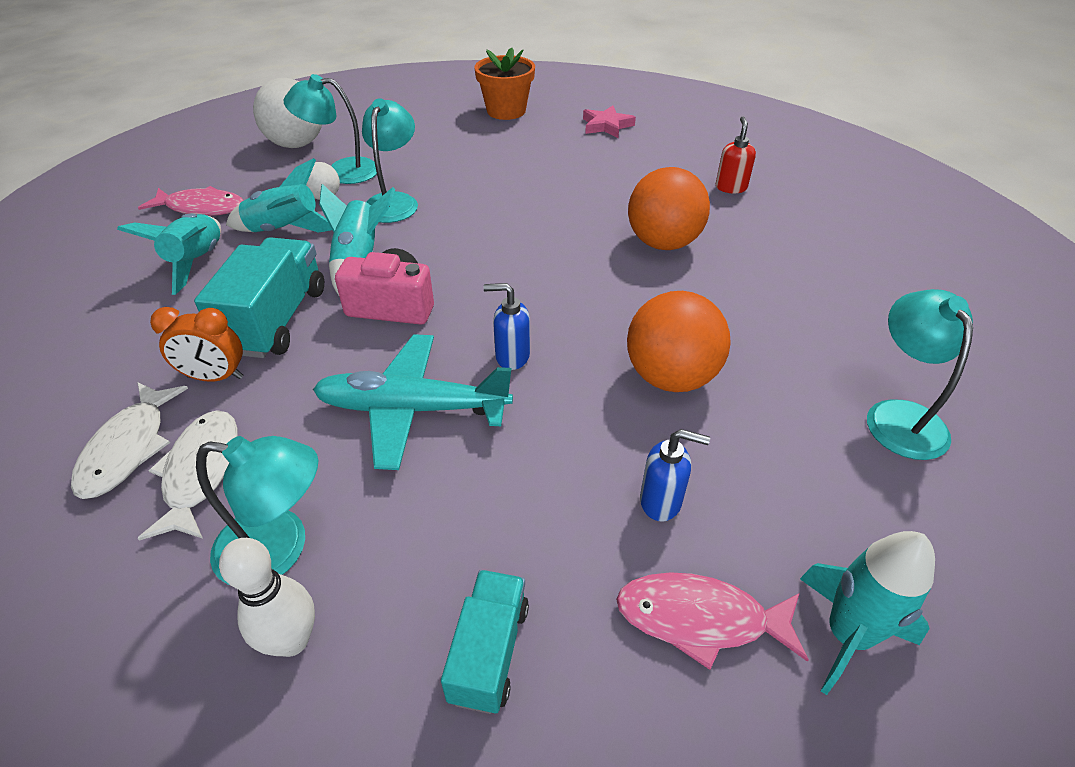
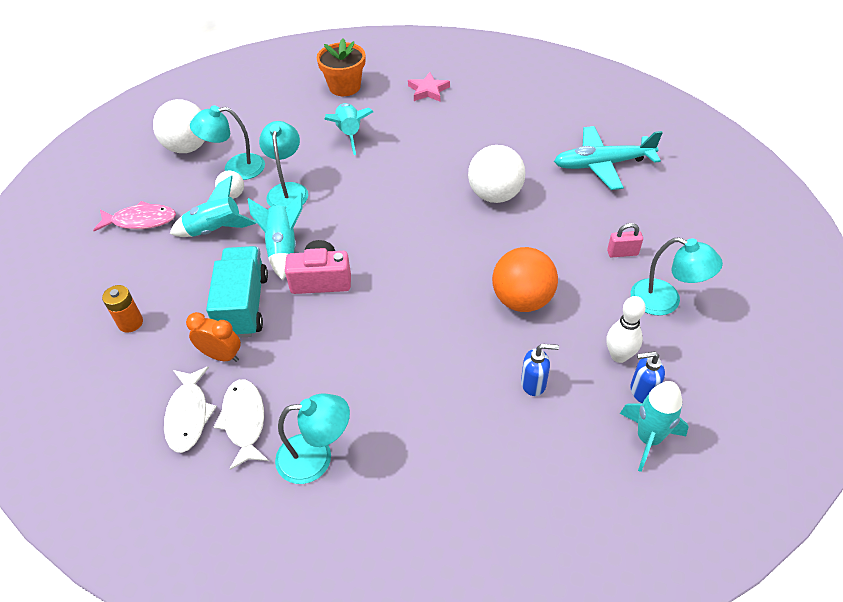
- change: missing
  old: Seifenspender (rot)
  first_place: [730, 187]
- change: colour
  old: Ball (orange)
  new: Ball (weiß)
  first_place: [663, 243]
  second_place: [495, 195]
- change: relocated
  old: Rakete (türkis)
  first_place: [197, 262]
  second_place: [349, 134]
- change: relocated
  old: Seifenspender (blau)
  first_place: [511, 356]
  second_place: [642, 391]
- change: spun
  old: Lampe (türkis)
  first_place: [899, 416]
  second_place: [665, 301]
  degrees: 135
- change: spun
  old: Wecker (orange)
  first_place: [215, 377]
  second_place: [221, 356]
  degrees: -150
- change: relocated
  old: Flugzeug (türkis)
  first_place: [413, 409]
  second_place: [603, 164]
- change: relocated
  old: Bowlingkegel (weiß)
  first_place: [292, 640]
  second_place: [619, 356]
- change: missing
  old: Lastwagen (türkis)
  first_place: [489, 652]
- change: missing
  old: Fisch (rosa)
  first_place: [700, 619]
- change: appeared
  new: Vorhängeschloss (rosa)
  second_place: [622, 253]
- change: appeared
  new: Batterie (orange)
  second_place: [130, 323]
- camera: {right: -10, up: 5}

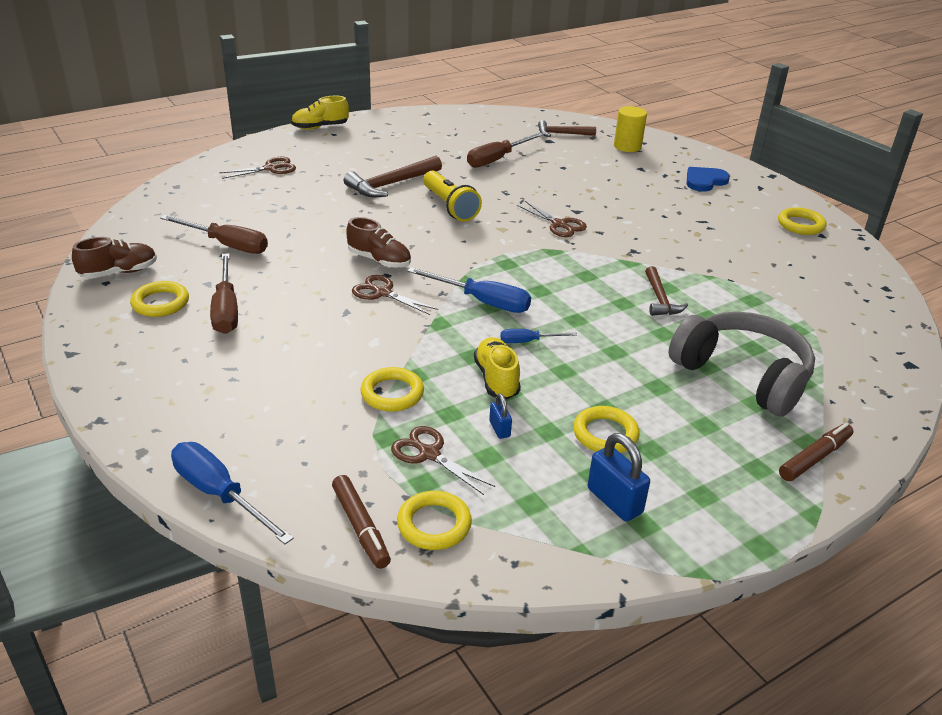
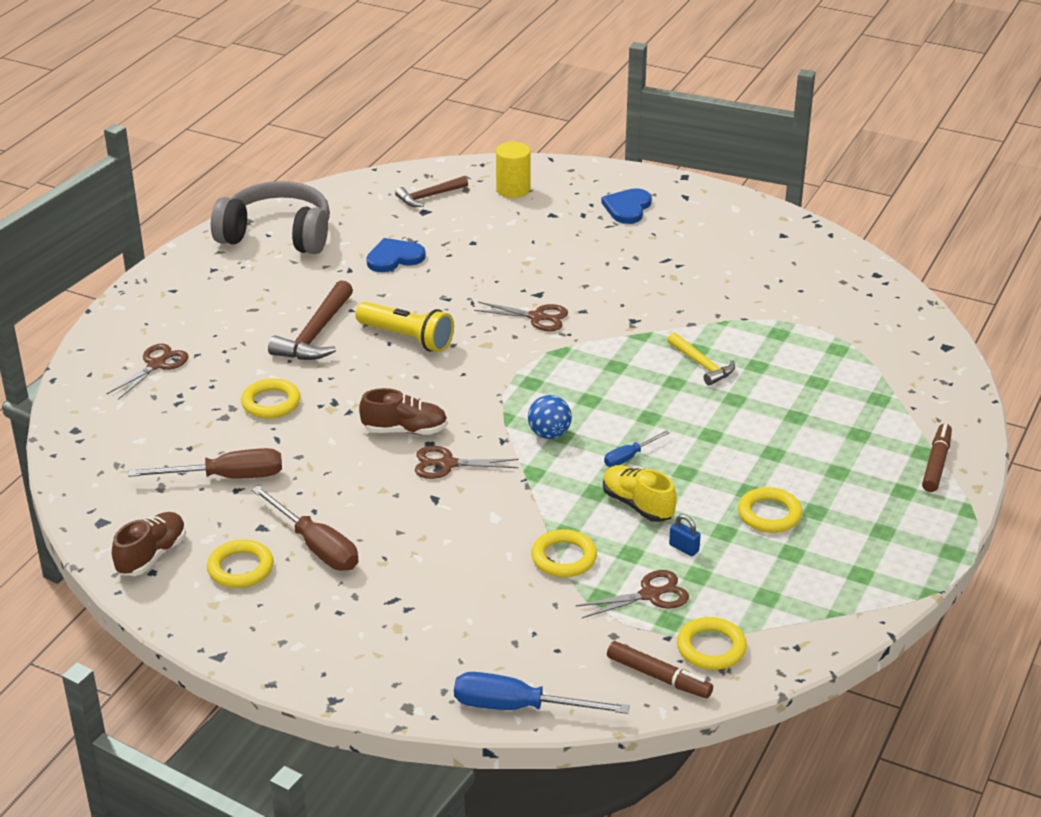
- change: missing
  old: Schuh (gelb)
  first_place: [320, 127]
- change: exchanged
  old: Schraubenzieher (braun)
  new: Herz (blau)
  first_place: [497, 159]
  second_place: [394, 258]
- change: relocated
  old: Ring (gelb)
  first_place: [800, 225]
  second_place: [271, 403]
- change: colour
  old: Hammer (braun)
  new: Hammer (gelb)
  first_place: [660, 299]
  second_place: [702, 365]
- change: exchanged
  old: Schraubenzieher (blau)
  new: Ball (blau)
  first_place: [482, 302]
  second_place: [549, 434]
- change: relocated
  old: Kopfhörer (grau)
  first_place: [742, 375]
  second_place: [277, 235]
- change: spun
  old: Schere (braun)
  first_place: [429, 454]
  second_place: [650, 595]
  degrees: 150
- change: missing
  old: Vorhängeschloss (blau)
  first_place: [614, 501]
- camera: {right: -30, up: 0}

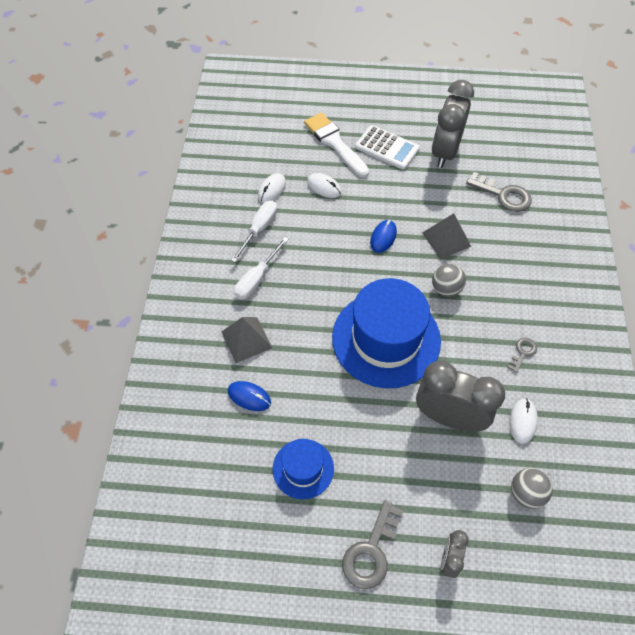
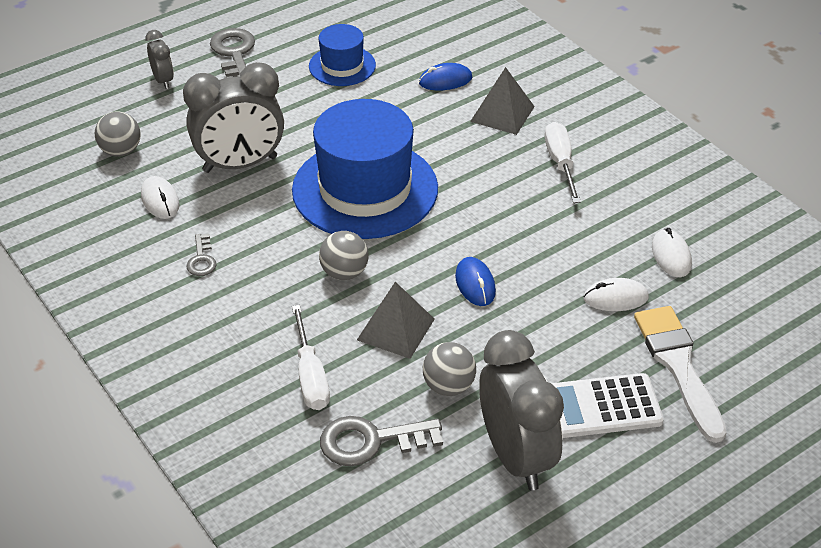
- change: spun
  old: Pinsel (weiß)
  first_place: [335, 143]
  second_place: [678, 366]
  degrees: -120
- change: relocated
  old: Schraubenzieher (weiß)
  first_place: [259, 229]
  second_place: [310, 376]
- change: appeared
  new: Ball (grau)
  second_place: [448, 386]
- camera: {right: 140, up: -15}

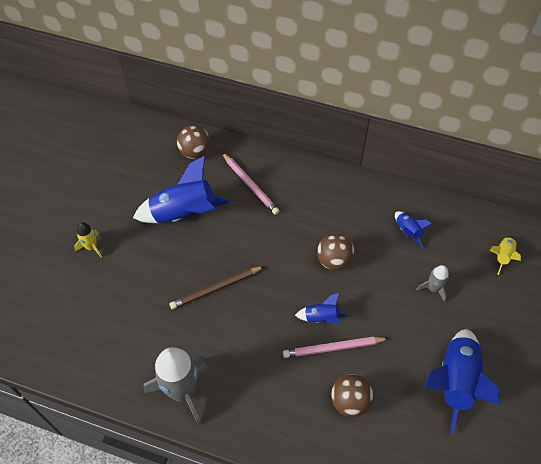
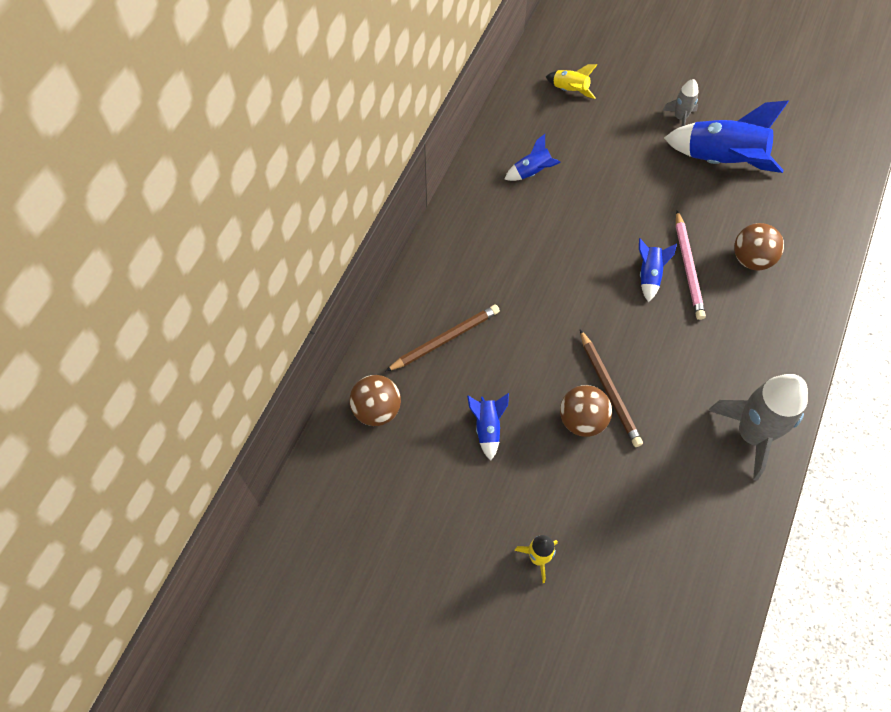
- change: colour
  old: Bleistift (rosa)
  new: Bleistift (braun)
  first_place: [250, 185]
  second_place: [445, 339]
- change: size
  old: Rakete (blau)
  first_place: [183, 213]
  second_place: [487, 428]
  factor: 0.49
- change: relocated
  old: Ball (braun)
  first_place: [334, 260]
  second_place: [582, 420]
- change: relocated
  old: Rakete (grau)
  first_place: [433, 289]
  second_place: [680, 117]
- camera: {right: -85, up: 5}

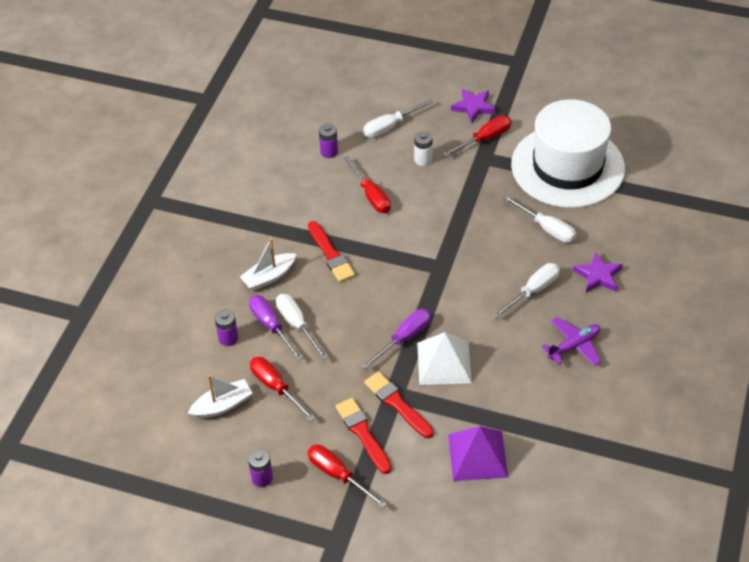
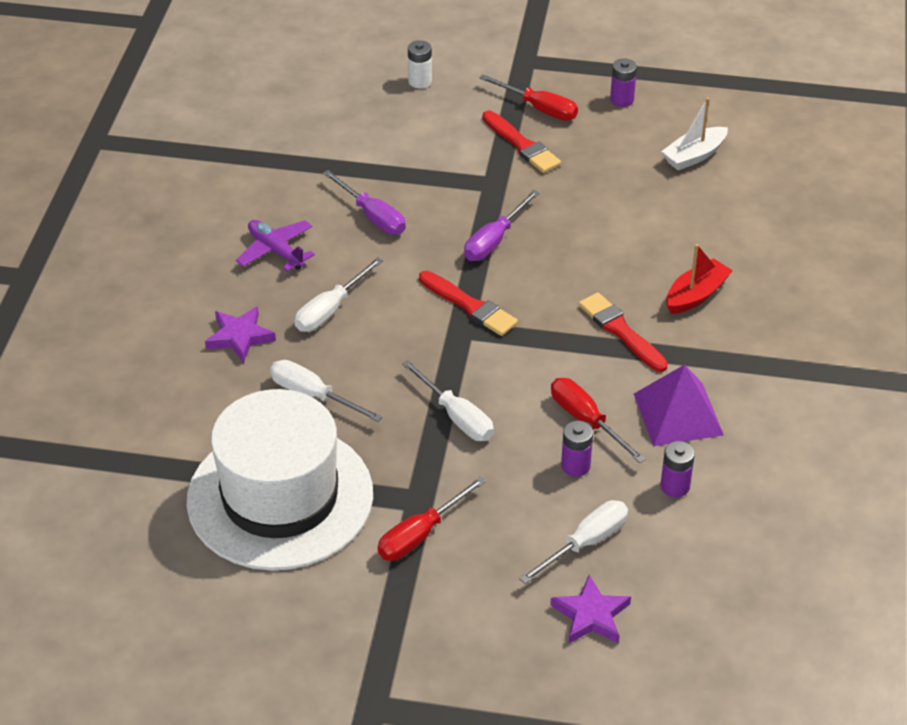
- change: relocated
  old: Stern (lila)
  first_place: [473, 107]
  second_place: [591, 615]
- change: relocated
  old: Batterie (weiß)
  first_place: [423, 160]
  second_place: [420, 81]
- change: colour
  old: Boot (weiß)
  new: Boot (rot)
  first_place: [269, 277]
  second_place: [696, 295]
- change: relocated
  old: Schraubenzieher (weiß)
  first_place: [297, 325]
  second_place: [456, 416]
- change: relocated
  old: Schraubenzieher (lila)
  first_place: [271, 326]
  second_place: [372, 216]
- change: relocated
  old: Batterie (lila)
  first_place: [228, 338]
  second_place: [575, 466]
- change: spun
  old: Flugzeug (lila)
  first_place: [574, 346]
  second_place: [276, 251]
  degrees: 90
- change: missing
  old: Pyramide (weiß)
  first_place: [444, 362]
- change: missing
  old: Schraubenzieher (rot)
  first_place: [276, 387]
- change: relocated
  old: Pinsel (rot)
  first_place: [397, 404]
  second_place: [470, 306]
- change: relocated
  old: Pyramide (lila)
  first_place: [477, 455]
  second_place: [678, 414]
- camera: {right: 170, up: -5}

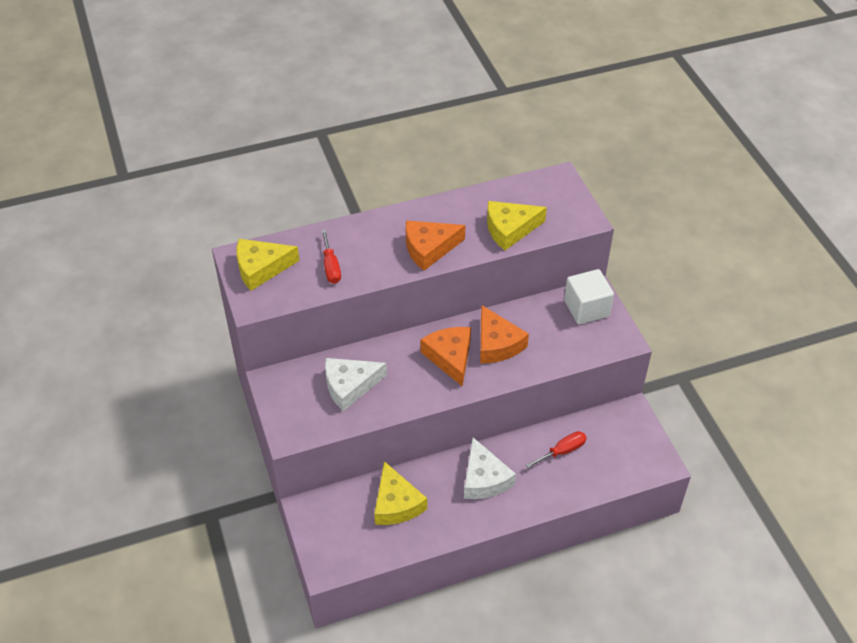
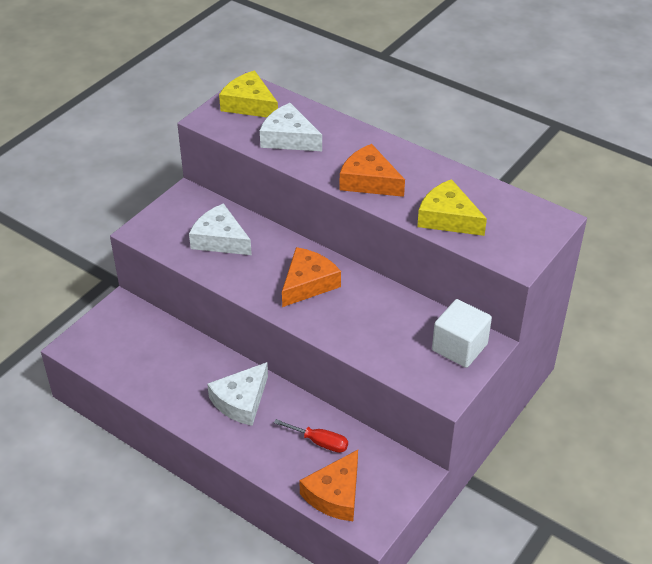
- change: exchanged
  old: Schraubenzieher (rot)
  new: Käse (weiß)
  first_place: [331, 267]
  second_place: [288, 138]
- change: relocated
  old: Käse (orange)
  first_place: [497, 344]
  second_place: [335, 494]
- change: missing
  old: Käse (gelb)
  first_place: [396, 503]
- camera: {right: 55, up: -5}

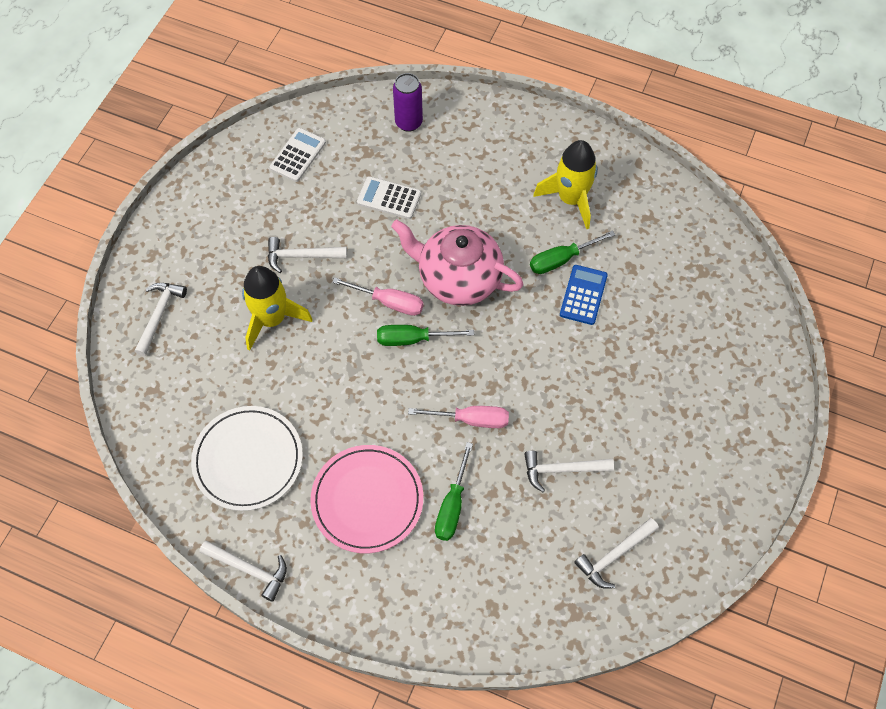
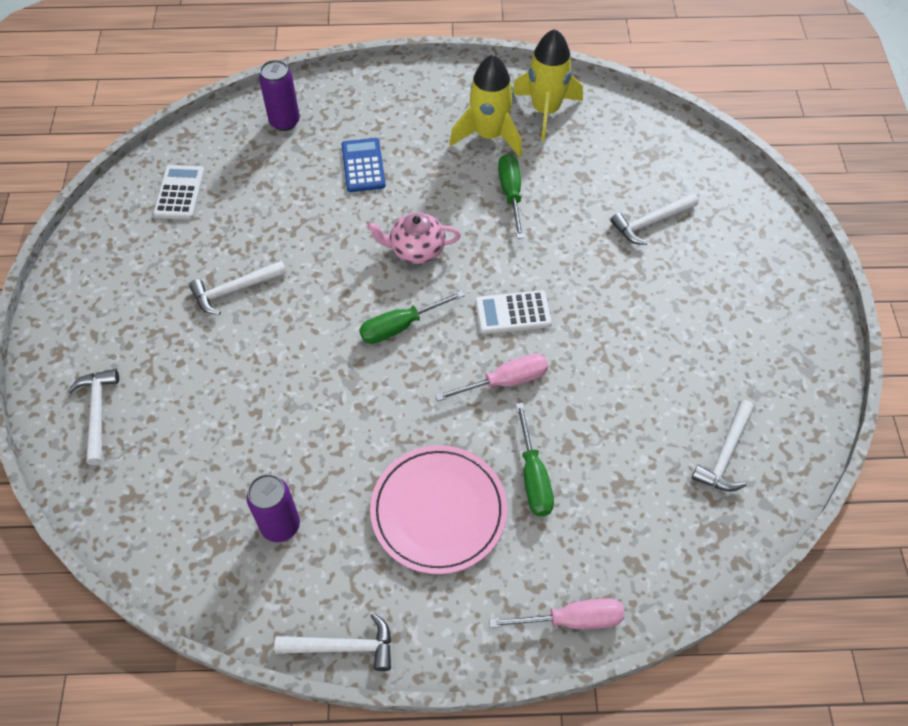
- change: relocated
  old: Taschenrechner (weiß)
  first_place: [389, 198]
  second_place: [512, 313]
- change: size
  old: Teekanne (rosa)
  first_place: [458, 278]
  second_place: [416, 250]
  factor: 0.58
- change: spun
  old: Schraubenzieher (grün)
  first_place: [561, 259]
  second_place: [511, 193]
  degrees: 135
- change: relocated
  old: Taschenrechner (blau)
  first_place: [583, 295]
  second_place: [363, 165]
- change: relocated
  old: Rakete (gelb)
  first_place: [272, 319]
  second_place: [545, 111]
- change: relocated
  old: Schraubenzieher (rosa)
  first_place: [389, 302]
  second_place: [572, 620]
- change: exchanged
  old: Teller (weiß)
  new: Dose (lila)
  first_place: [248, 459]
  second_place: [280, 525]
- change: relocated
  old: Hammer (weiß)
  first_place: [562, 470]
  second_place: [651, 222]
- camera: {right: -25, up: -5}

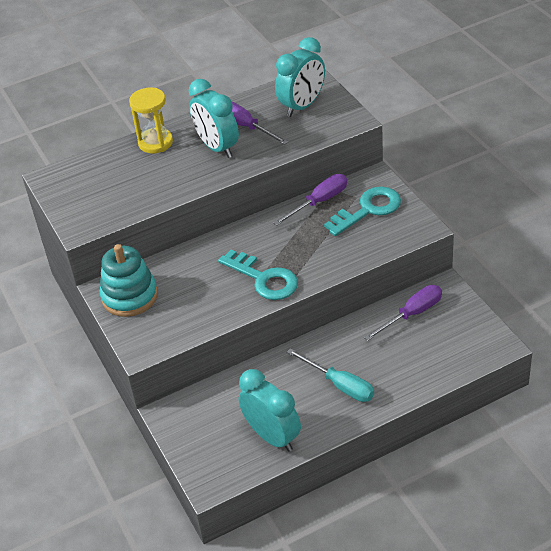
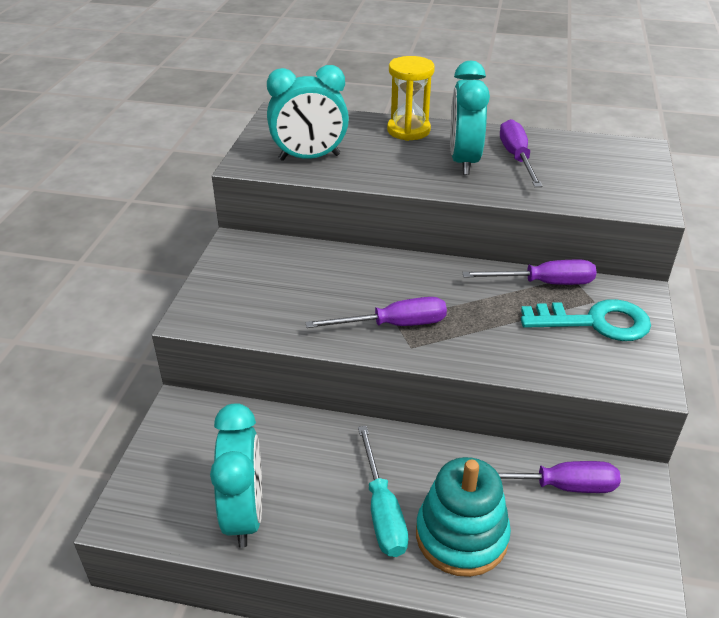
- change: relocated
  old: Wecker (türkis)
  first_place: [302, 106]
  second_place: [309, 157]
- change: relocated
  old: Stapelspielzeug (türkis)
  first_place: [130, 296]
  second_place: [461, 536]
- change: exchanged
  old: Schlüssel (türkis)
  new: Schraubenzieher (lila)
  first_place: [264, 279]
  second_place: [394, 325]
- camera: {right: 35, up: -5}

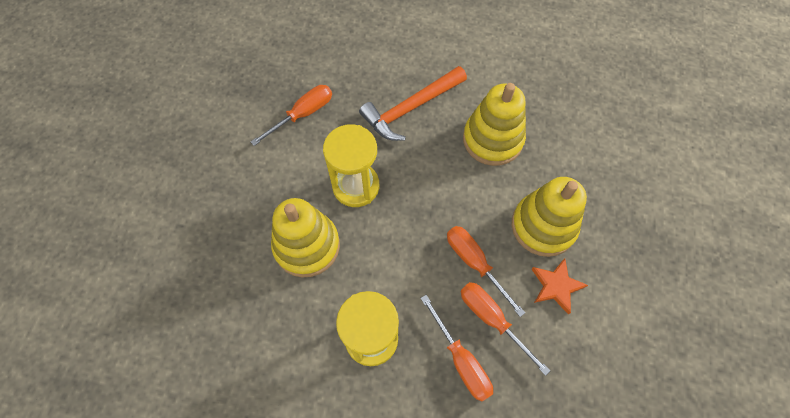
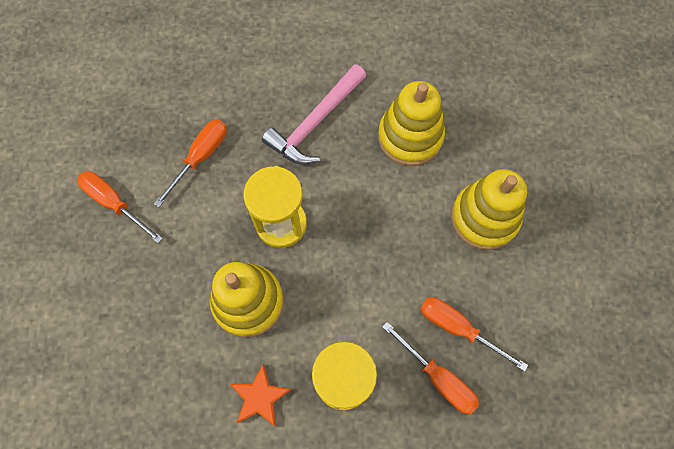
- change: colour
  old: Hammer (orange)
  new: Hammer (rosa)
  first_place: [410, 108]
  second_place: [315, 122]
- change: relocated
  old: Schraubenzieher (orange)
  first_place: [475, 263]
  second_place: [114, 204]
- change: relocated
  old: Stern (orange)
  first_place: [556, 286]
  second_place: [260, 397]
- camera: {right: -15, up: 5}

